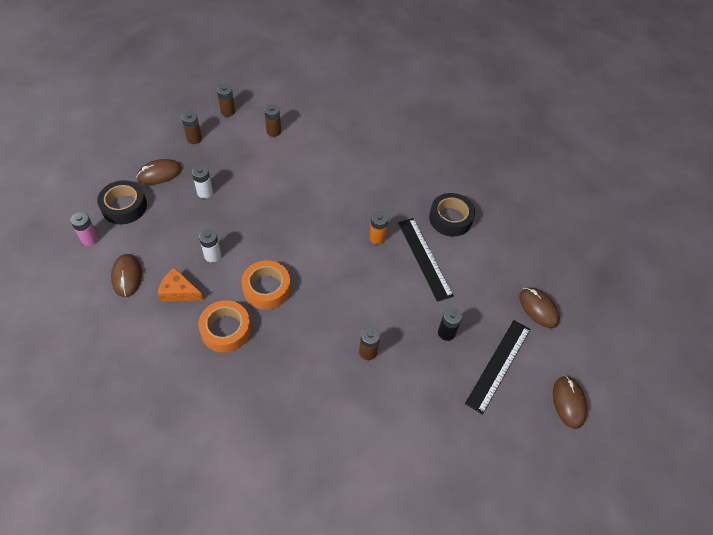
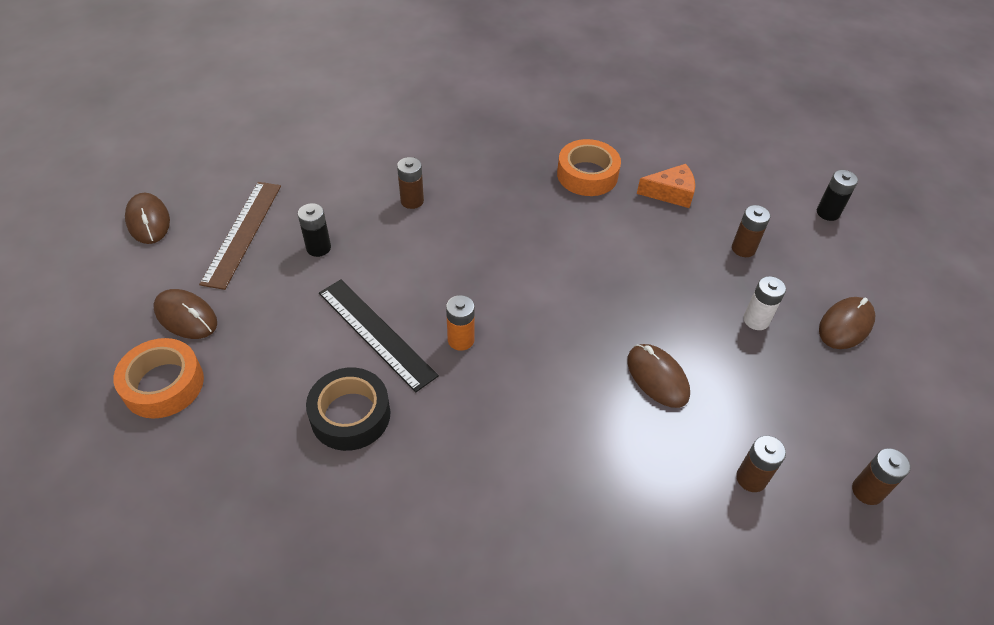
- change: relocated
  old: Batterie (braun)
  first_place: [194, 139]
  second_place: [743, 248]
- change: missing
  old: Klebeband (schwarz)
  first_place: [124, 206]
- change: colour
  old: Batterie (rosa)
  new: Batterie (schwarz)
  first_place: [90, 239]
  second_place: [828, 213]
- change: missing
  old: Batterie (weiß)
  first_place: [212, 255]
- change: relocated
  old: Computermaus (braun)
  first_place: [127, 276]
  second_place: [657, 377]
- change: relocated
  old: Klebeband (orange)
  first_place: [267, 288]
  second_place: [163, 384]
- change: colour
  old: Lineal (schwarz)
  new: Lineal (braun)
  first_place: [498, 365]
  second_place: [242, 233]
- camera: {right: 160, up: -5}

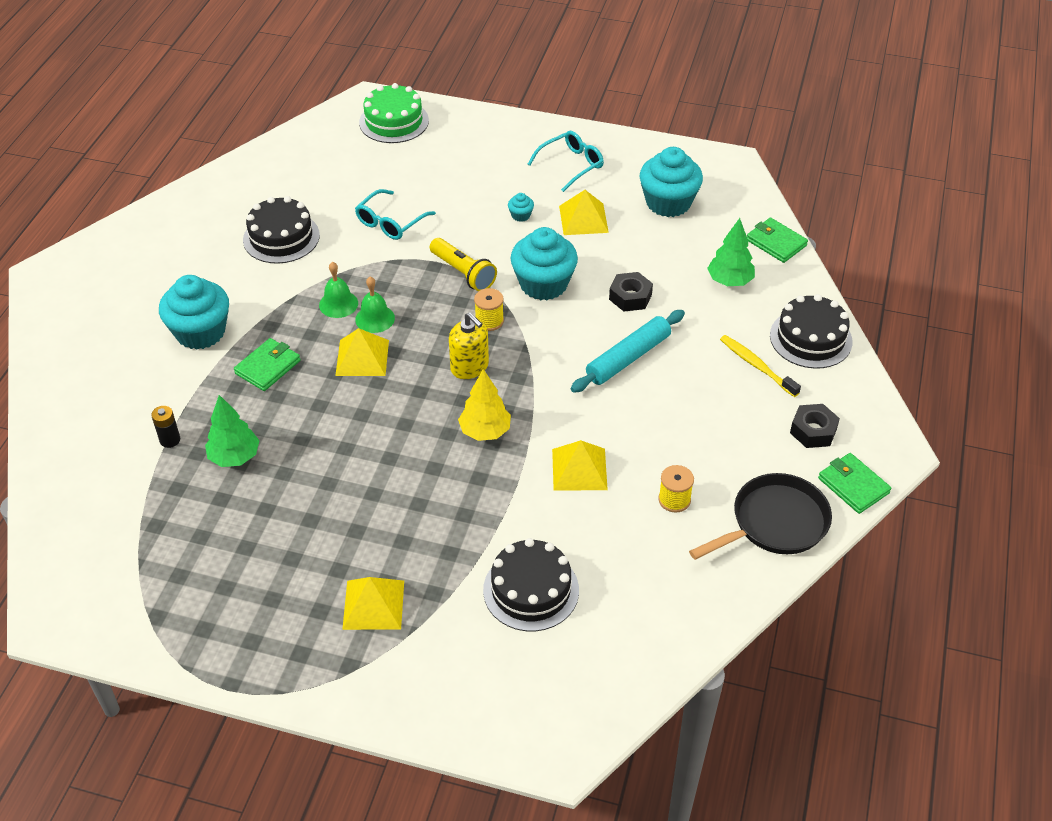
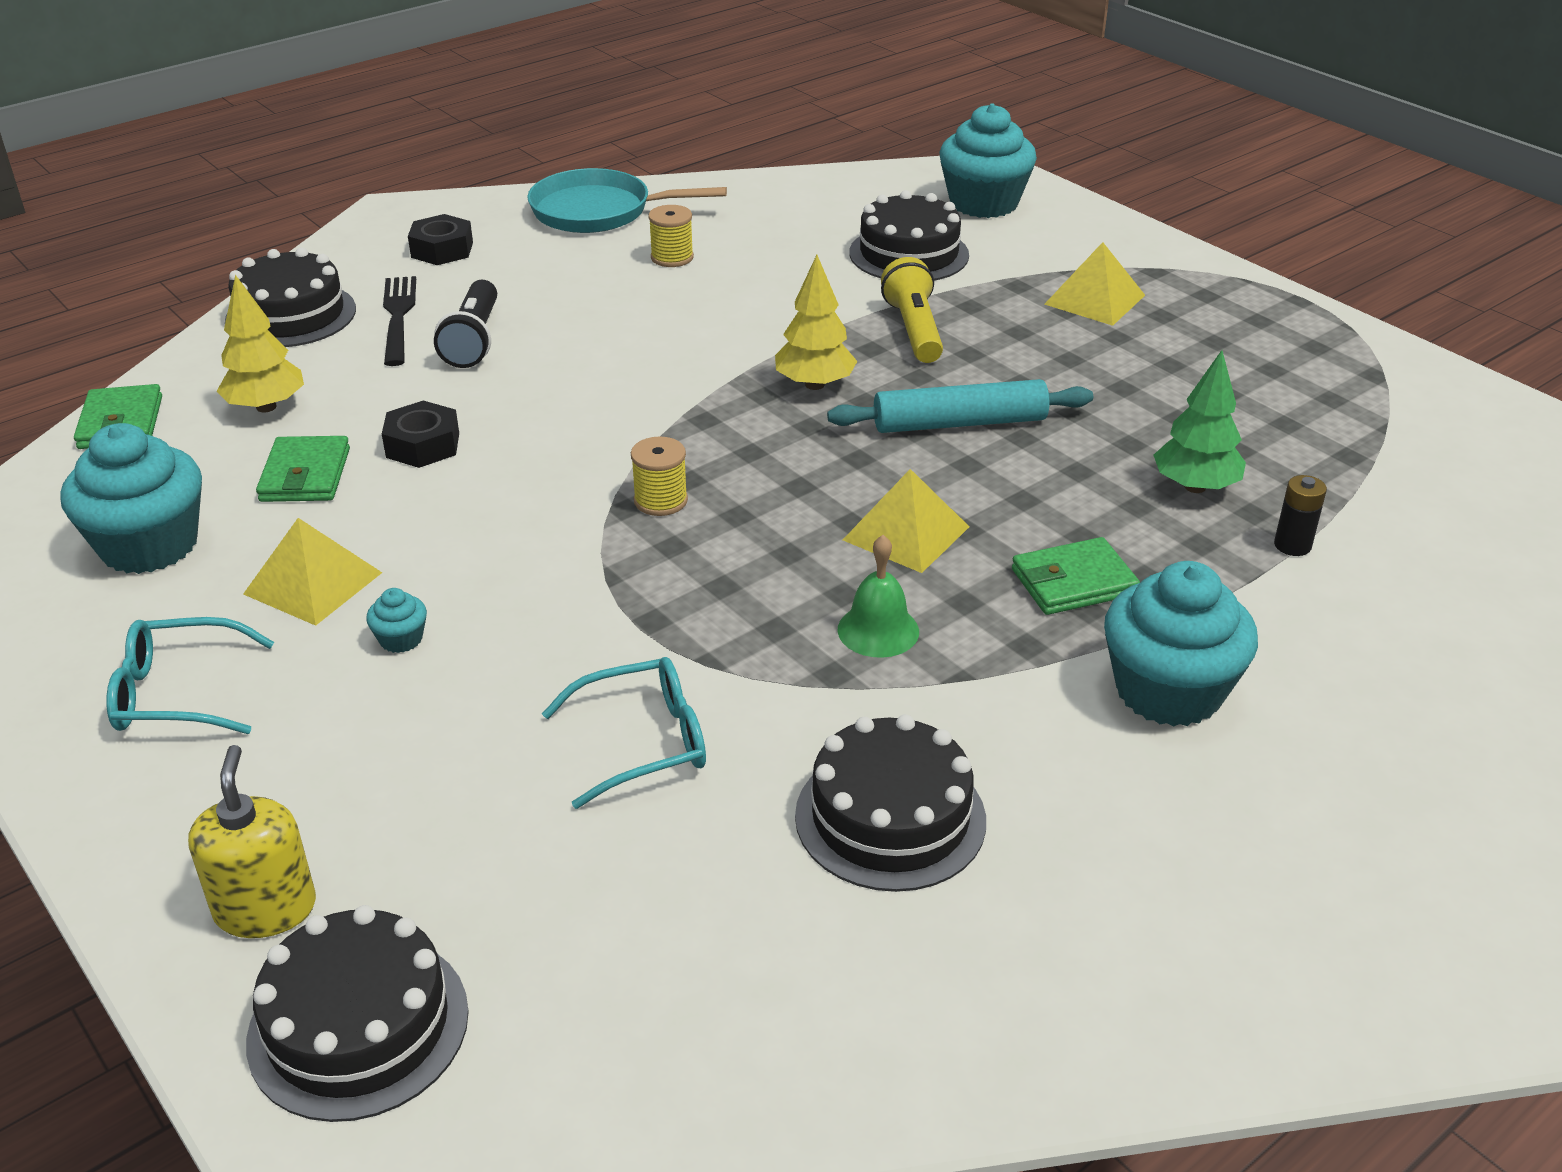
- change: colour
  old: Kuchen (grün)
  new: Kuchen (schwarz)
  first_place: [394, 121]
  second_place: [358, 1026]
- change: colour
  old: Baum (grün)
  new: Baum (gelb)
  first_place: [729, 281]
  second_place: [266, 407]
- change: relocated
  old: Muffin (türkis)
  first_place: [543, 284]
  second_place: [983, 203]
- change: relocated
  old: Taschenlampe (gelb)
  first_place: [463, 273]
  second_place: [914, 330]
- change: missing
  old: Glocke (grün)
  first_place: [375, 318]
- change: relocated
  old: Nudelholz (türkis)
  first_place: [628, 358]
  second_place: [959, 423]
- change: relocated
  old: Seifenspender (gelb)
  first_place: [469, 367]
  second_place: [265, 908]
- change: exchanged
  old: Zahnbürste (gelb)
  new: Gabel (schwarz)
  first_place: [756, 366]
  second_place: [398, 317]
- change: missing
  old: Pyramide (gelb)
  first_place: [579, 469]
- change: relocated
  old: Geldbörse (grün)
  first_place: [853, 485]
  second_place: [305, 475]
- change: colour
  old: Pfanne (schwarz)
  new: Pfanne (türkis)
  first_place: [774, 523]
  second_place: [598, 211]
- change: appeared
  new: Taschenlampe (schwarz)
  second_place: [473, 340]
- camera: {right: -145, up: -10}

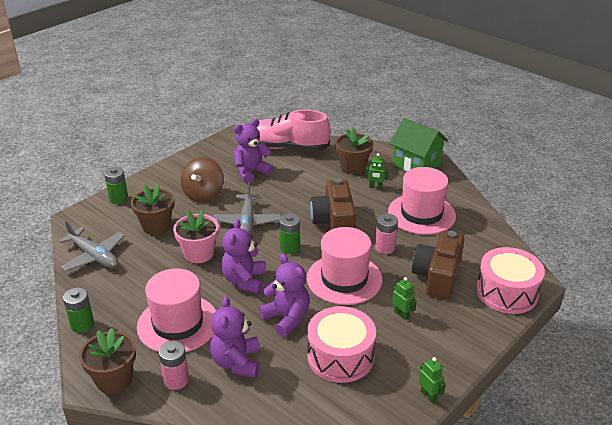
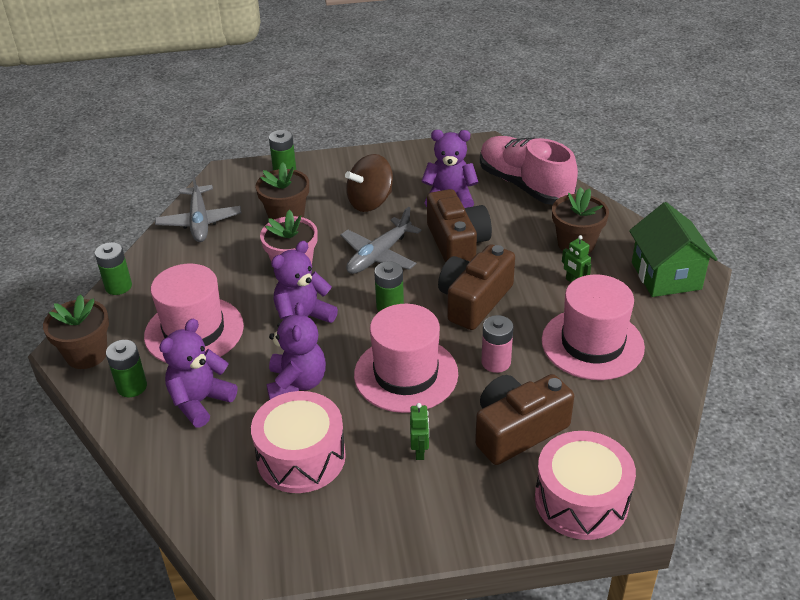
- change: colour
  old: Batterie (rosa)
  new: Batterie (grün)
  first_place: [176, 380]
  second_place: [132, 387]
- change: missing
  old: Roboter (grün)
  first_place: [429, 396]
- change: appeared
  new: Kamera (braun)
  second_place: [457, 243]
- camera: {right: 40, up: 5}

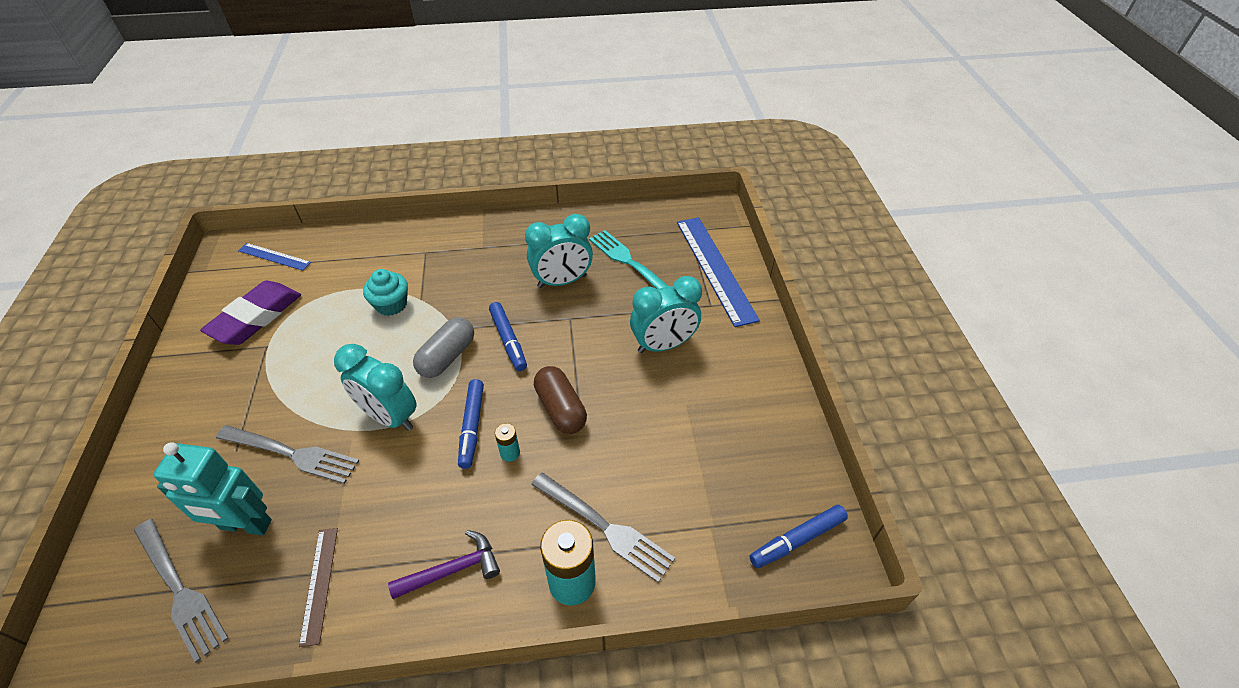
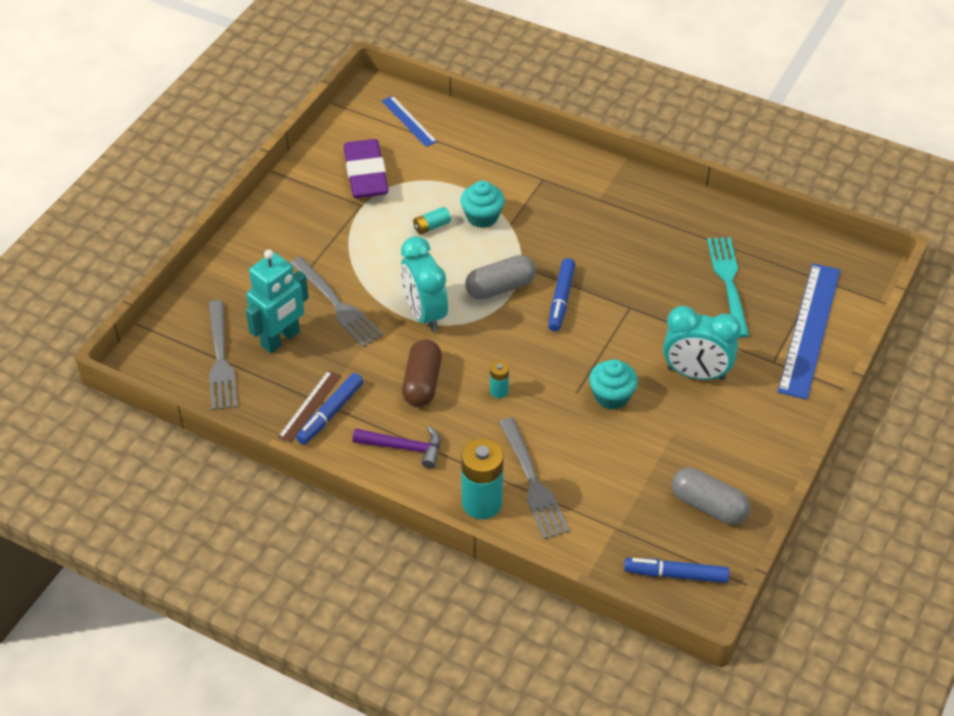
- change: missing
  old: Wecker (türkis)
  first_place: [562, 281]
- change: spun
  old: Radiergummi (lila)
  first_place: [256, 317]
  second_place: [366, 174]
  degrees: -75
- change: relocated
  old: Kapsel (braun)
  first_place: [561, 408]
  second_place: [422, 383]
- change: relocated
  old: Filzstift (blau)
  first_place: [472, 427]
  second_place: [330, 413]
- change: spun
  old: Roboter (türkis)
  first_place: [245, 525]
  second_place: [281, 339]
  degrees: -90
- change: appeared
  new: Batterie (türkis)
  second_place: [431, 226]
- change: appeared
  new: Muffin (türkis)
  second_place: [611, 396]
- change: appeared
  new: Kapsel (grau)
  second_place: [708, 506]
- camera: {right: 35, up: 0}

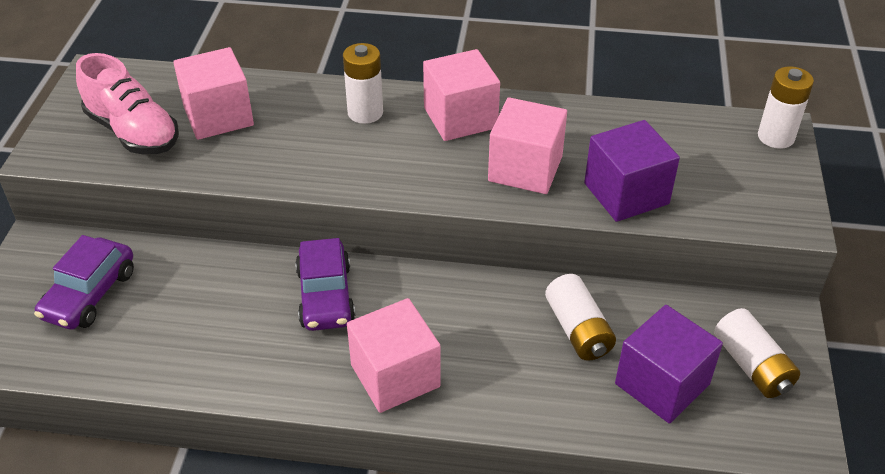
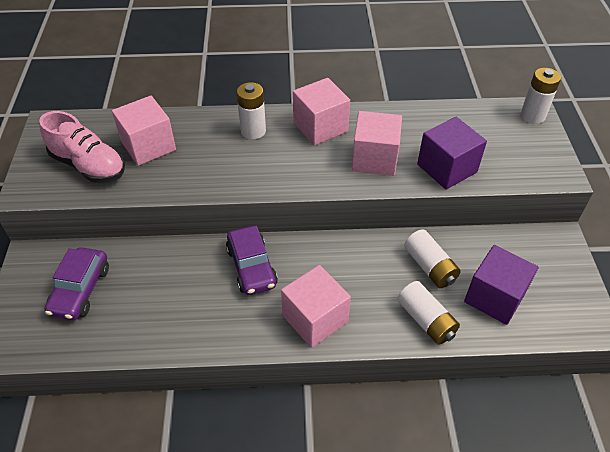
- change: relocated
  old: Batterie (weiß)
  first_place: [752, 366]
  second_place: [426, 320]
- camera: {right: -10, up: 5}

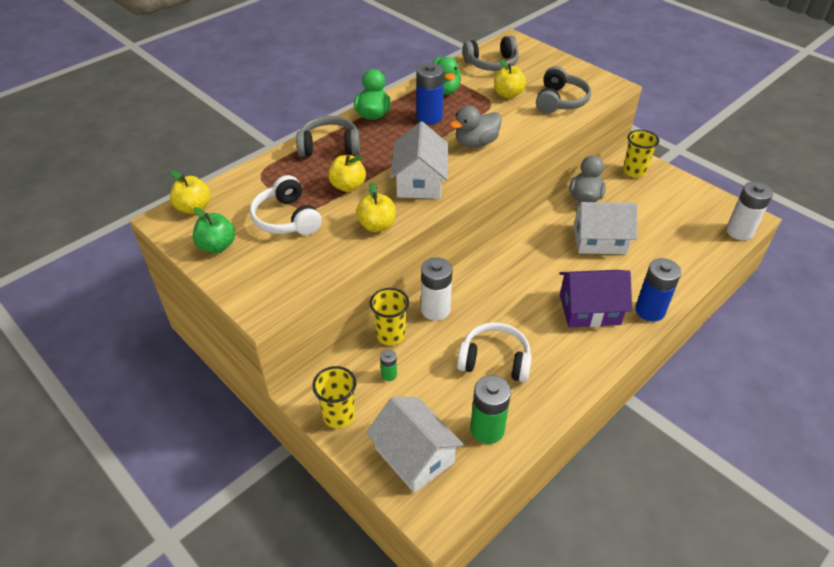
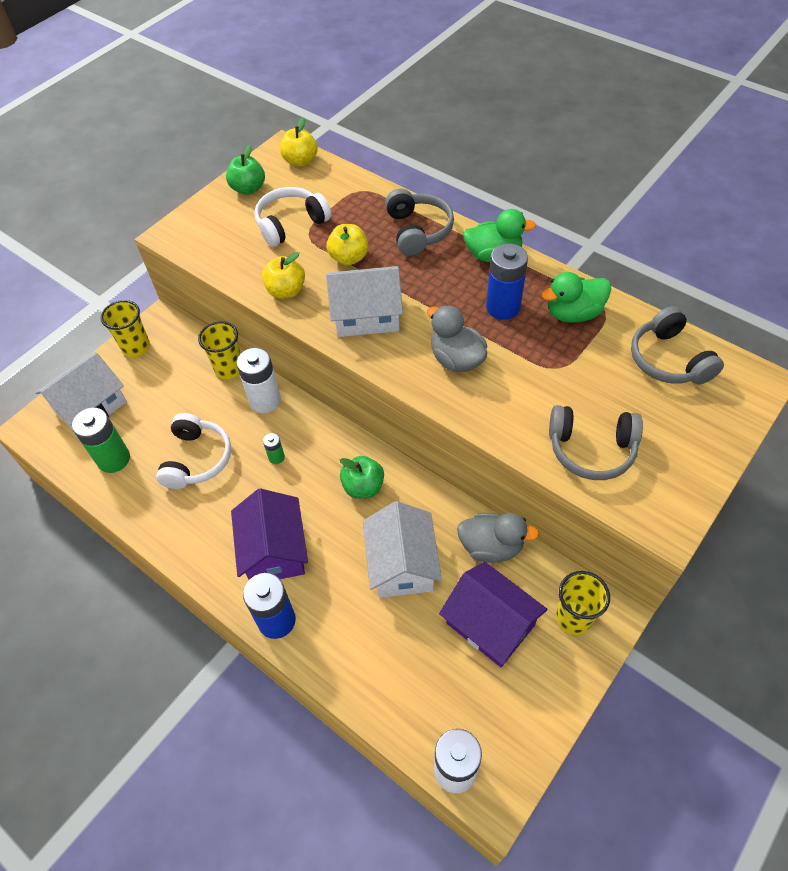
- change: missing
  old: Apfel (gelb)
  first_place: [508, 94]
- change: relocated
  old: Batterie (grün)
  first_place: [389, 375]
  second_place: [276, 457]
- change: appeared
  new: Apfel (grün)
  second_place: [363, 487]
- change: appeared
  new: Haus (lila)
  second_place: [490, 624]
- camera: {right: 85, up: 10}

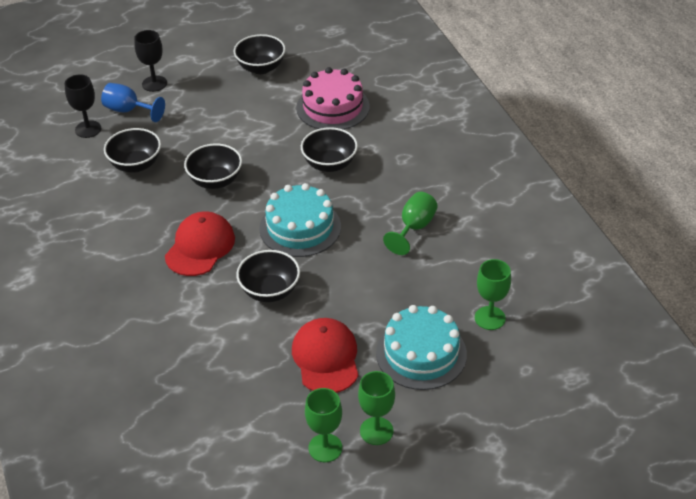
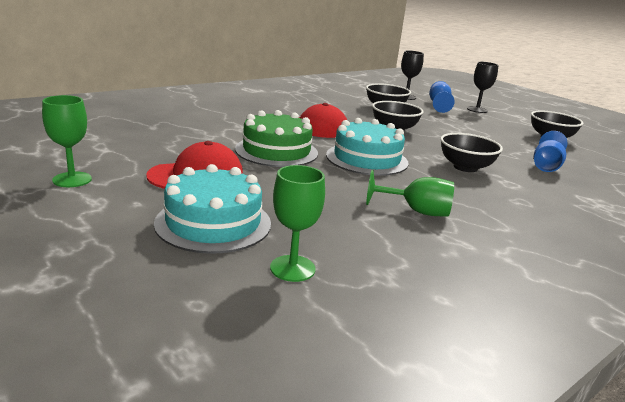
- change: exchanged
  old: Kuchen (rosa)
  new: Kelch (blau)
  first_place: [333, 107]
  second_place: [546, 166]
- change: exchanged
  old: Schüssel (schwarz)
  new: Kuchen (grün)
  first_place: [270, 291]
  second_place: [276, 151]
- change: missing
  old: Kelch (grün)
  first_place: [376, 431]
- camera: {right: 70, up: -20}

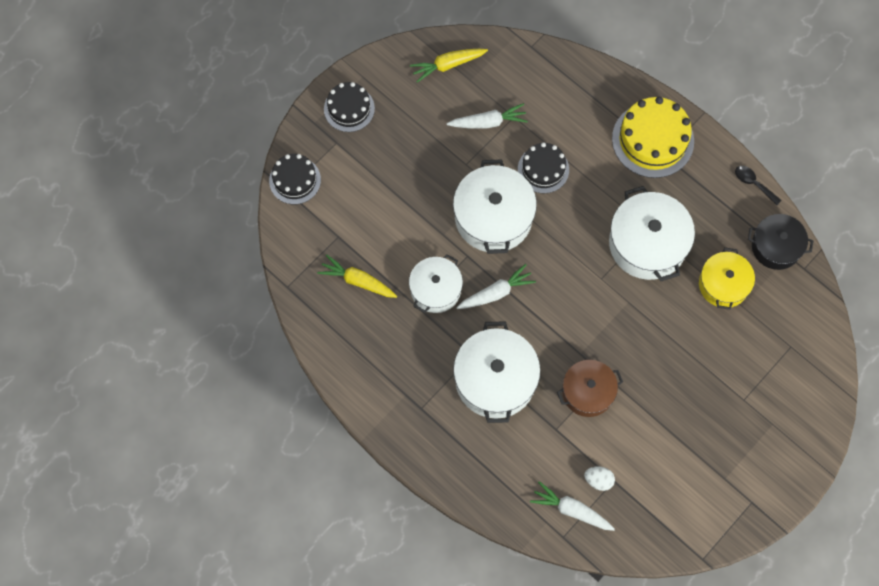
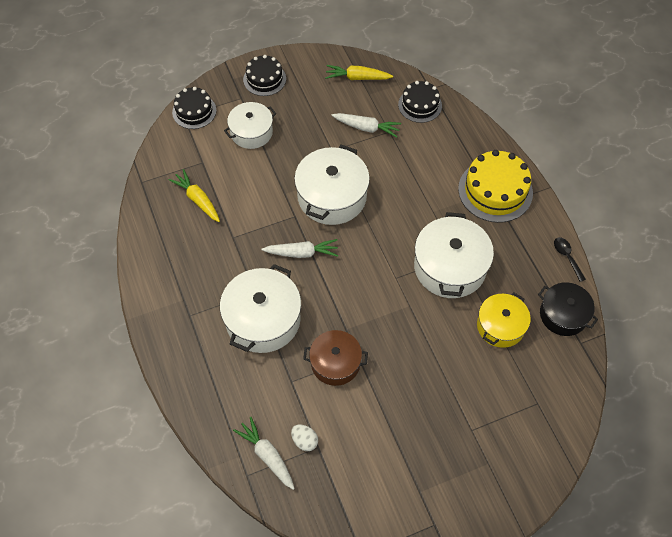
- change: relocated
  old: Kuchen (schwarz)
  first_place: [543, 169]
  second_place: [420, 105]
- change: relocated
  old: Kochtopf (weiß)
  first_place: [435, 289]
  second_place: [251, 132]
- camera: {right: 25, up: -10}

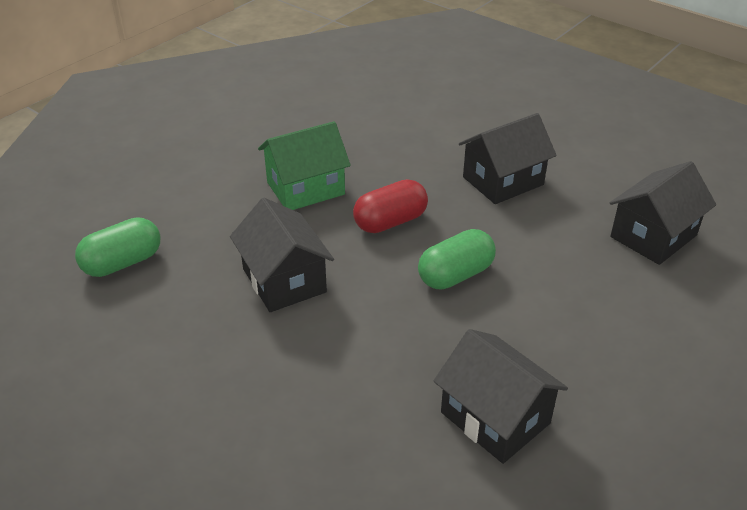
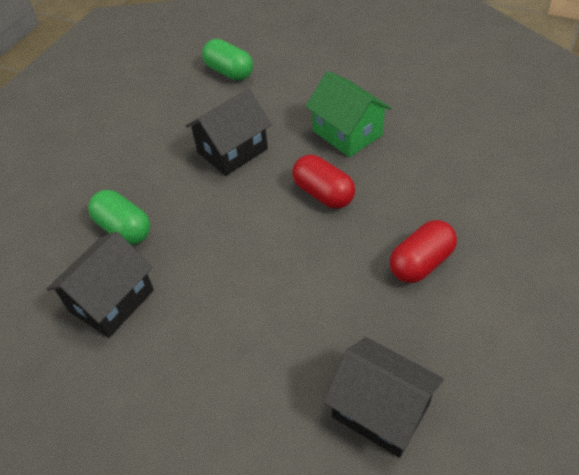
- change: exchanged
  old: Haus (schwarz)
  new: Kapsel (rot)
  first_place: [503, 181]
  second_place: [421, 263]
- change: relocated
  old: Kapsel (grün)
  first_place: [455, 275]
  second_place: [124, 229]
- camera: {right: 80, up: 10}

